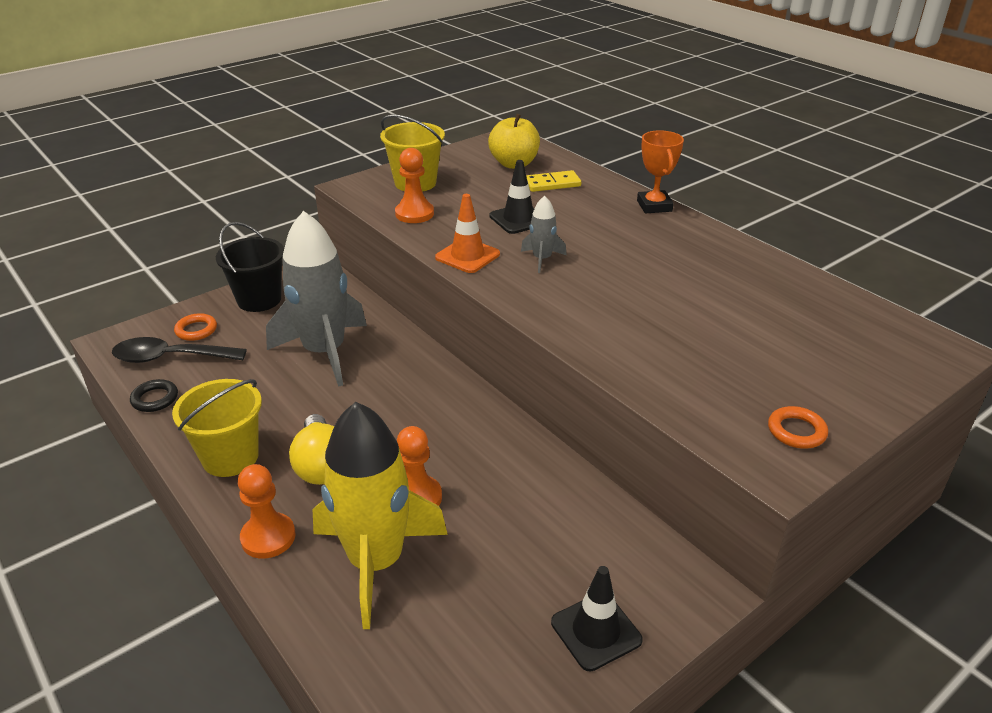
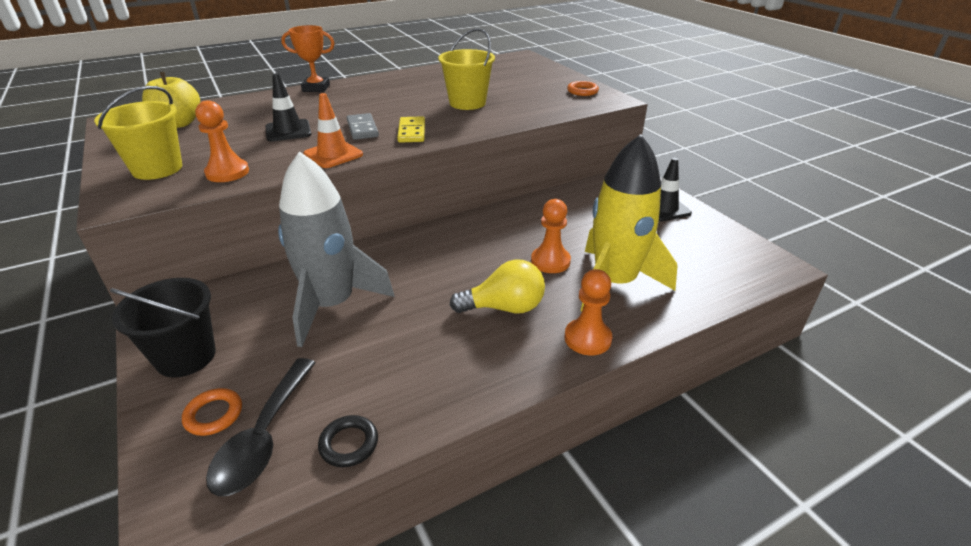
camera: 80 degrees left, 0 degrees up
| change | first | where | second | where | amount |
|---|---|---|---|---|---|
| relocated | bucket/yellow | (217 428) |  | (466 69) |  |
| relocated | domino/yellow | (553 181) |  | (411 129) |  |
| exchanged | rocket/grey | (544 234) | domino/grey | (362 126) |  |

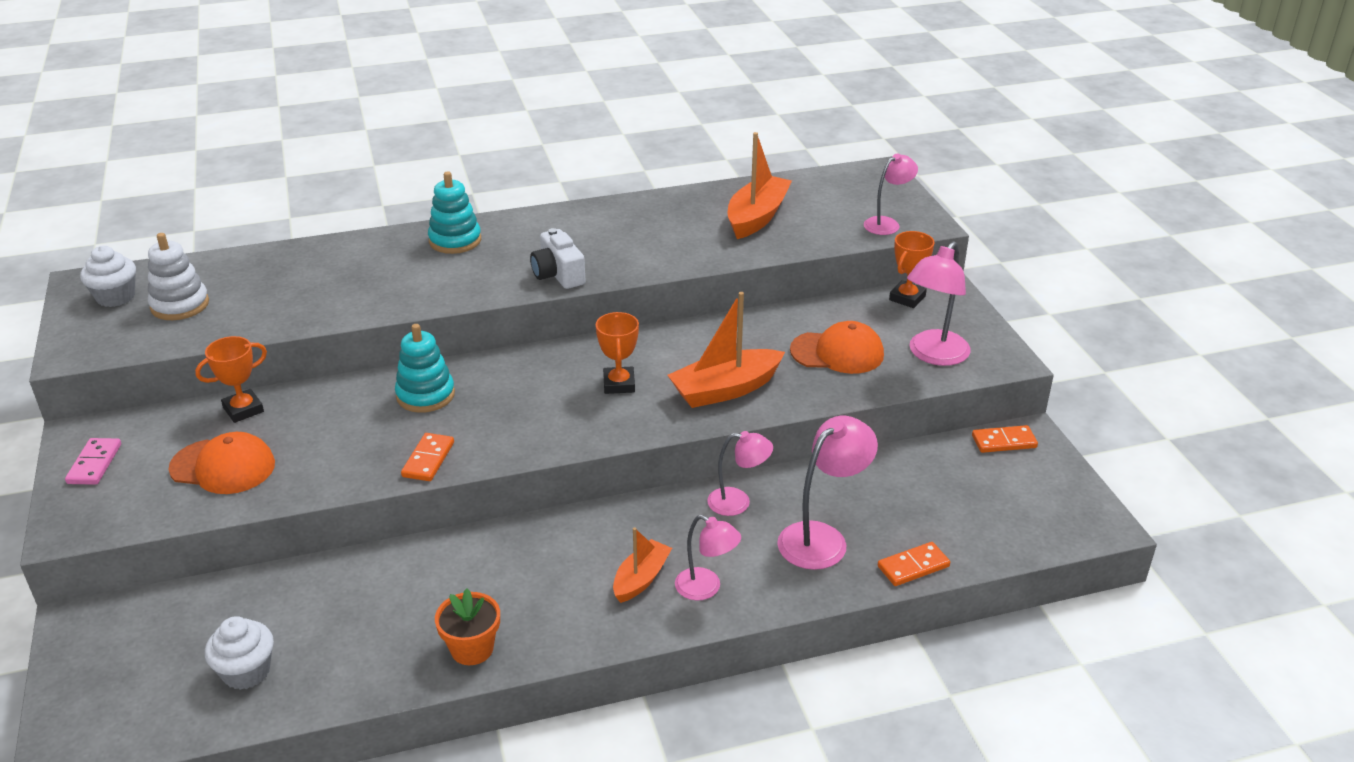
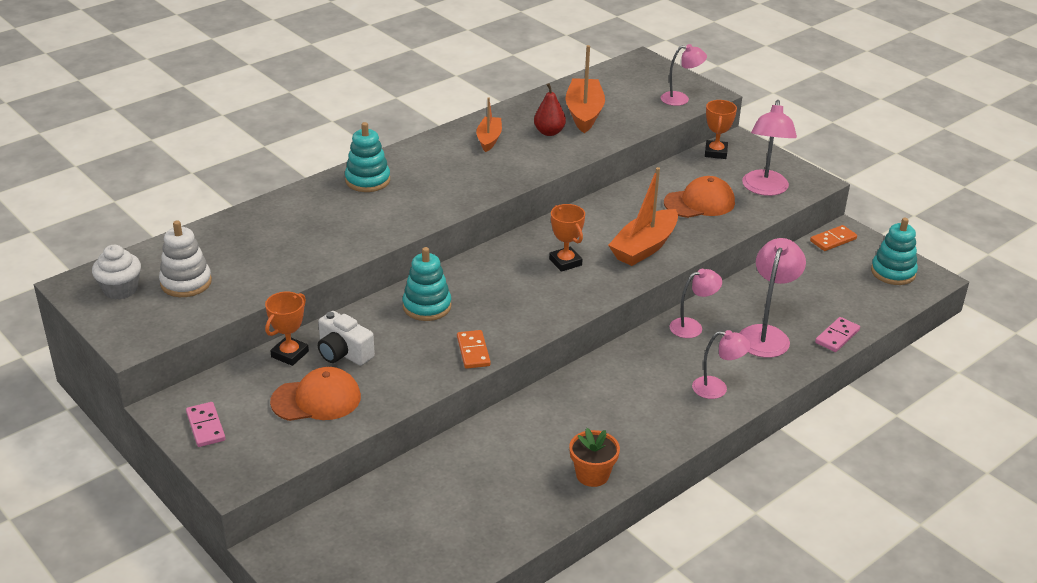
camera: 25 degrees left, 0 degrees up
| change | first | where | second | where | amount |
|---|---|---|---|---|---|
| missing | cupcake/white | (239 653) |  |  |  |
| appeared |  |  | pear/red | (550 109) |  |
| appeared |  |  | stacking toy/turquoise | (894 251) |  |
| relocated | camera/white | (558 258) |  | (346 338) |  |
| relocated | boat/orange | (642 565) |  | (489 124) |  |
| colour | domino/orange | (914 564) | domino/pink | (837 334) |  |
| spun | lamp/pink | (891 194) |  | (684 75) | 60 degrees clockwise |

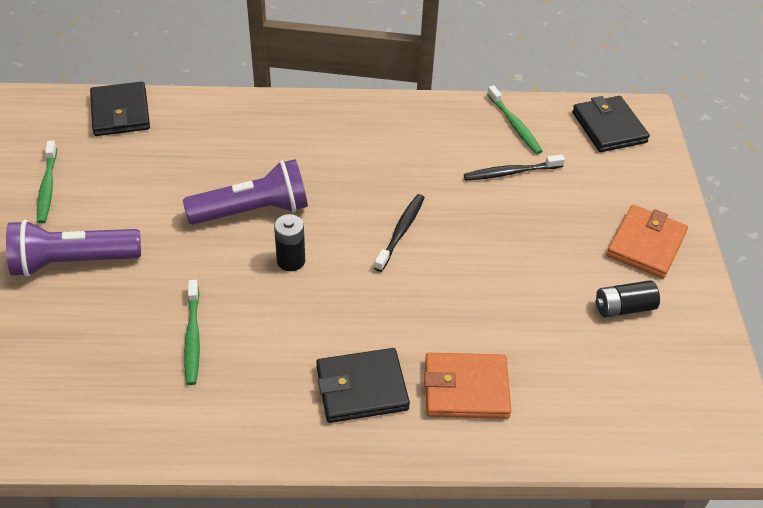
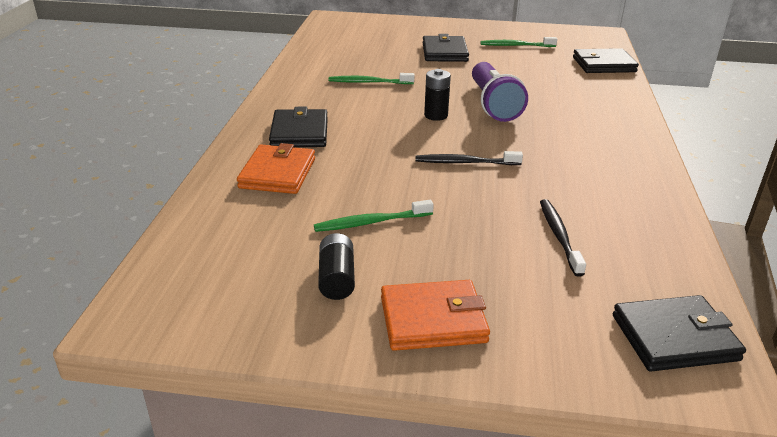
camera: 100 degrees right, 15 degrees down
| change | first | where | second | where | amount |
|---|---|---|---|---|---|
| relocated | toothbrush/green | (515 119) |  | (374 216) |  |
| exchanged | flashlight/purple | (73 248) | wallet/black | (446 48) |  |
| spun | toothbrush/black | (399 233) |  | (469 158) | 150 degrees clockwise |
| spun | wallet/orange | (647 242) |  | (435 315) | 45 degrees counterclockwise |

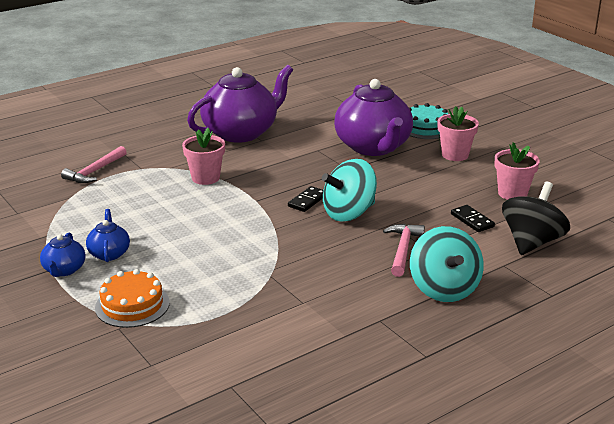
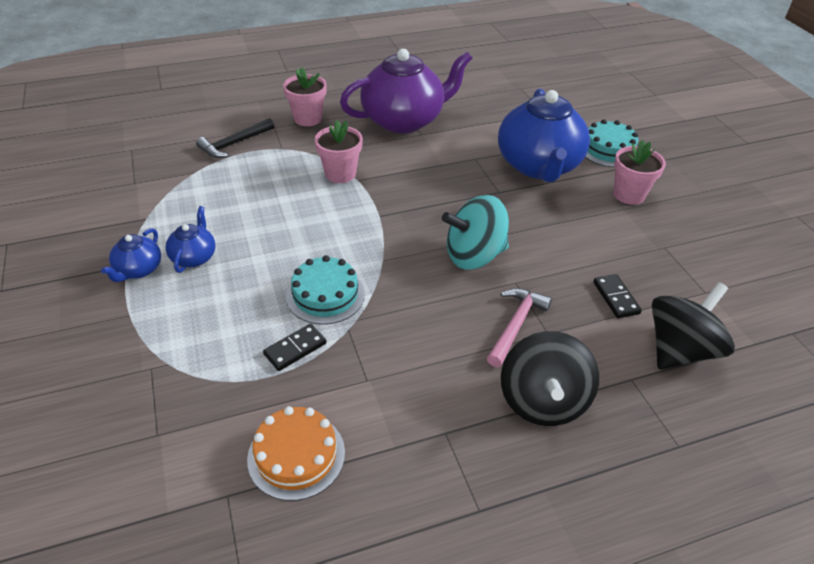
camera: 15 degrees right, 15 degrees up
| change | first | where | second | where | amount |
|---|---|---|---|---|---|
| appeared |  |  | cake/turquoise | (325 289) |  |
| relocated | cake/orange | (132 298) |  | (296 453) |  |
| relocated | domino/black | (305 199) |  | (294 347) |  |
| relocated | flower pot/pink | (517 171) |  | (305 96) |  |
| colour | hammer/pink | (94 164) | hammer/black | (235 138) |  |
| colour | teapot/purple | (373 117) | teapot/blue | (544 135) |  |
| colour | spinning top/turquoise | (447 264) | spinning top/black | (550 378) |  |

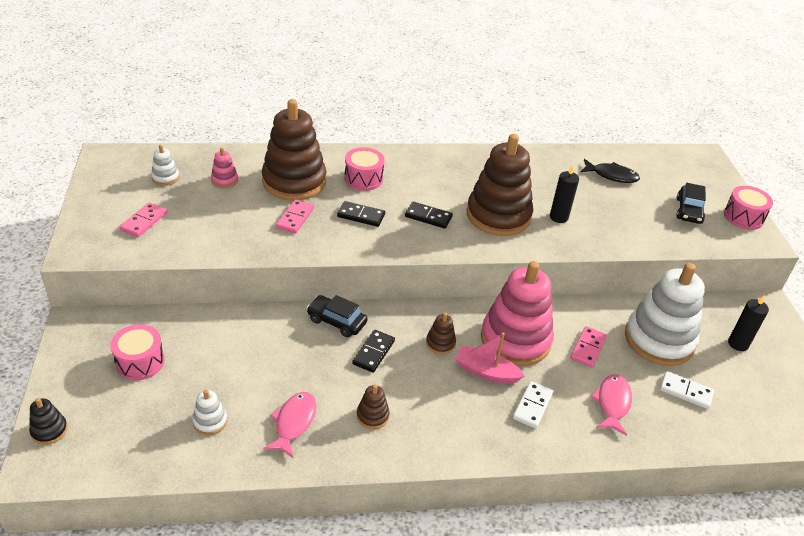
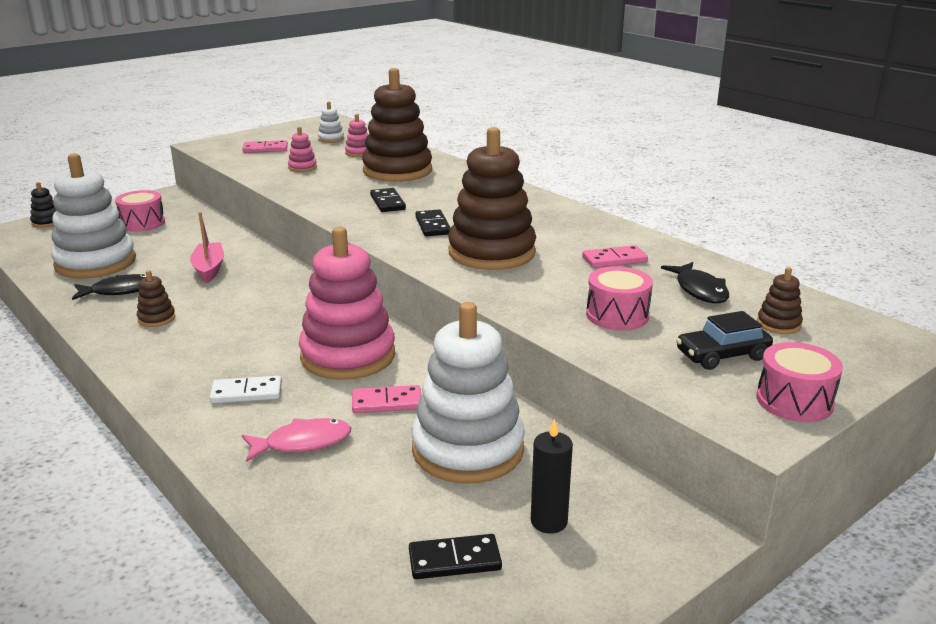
camera: 60 degrees right, 15 degrees down
| change | first | where | second | where | amount |
|---|---|---|---|---|---|
| missing | car/black | (337 316) |  |  |  |
| missing | candle/black | (564 194) |  |  |  |
| missing | domino/white | (687 390) |  |  |  |
| appeared |  |  | stacking toy/pink | (302 149) |  |
| relocated | domino/pink | (295 217) |  | (615 256) |  |
| relocated | drum/pink | (364 169) |  | (619 298) |  |
| relocated | domino/black | (373 351) |  | (455 556) |  |
| relocated | stacking toy/brown | (441 333) |  | (780 300) |  |
| relocated | boat/pink | (489 358) |  | (207 247) |  |
| colour | fish/pink | (289 425) | fish/black | (109 287) |  |
| size | stacking toy/white | (209 412) |  | (93 215) | x2.41 |

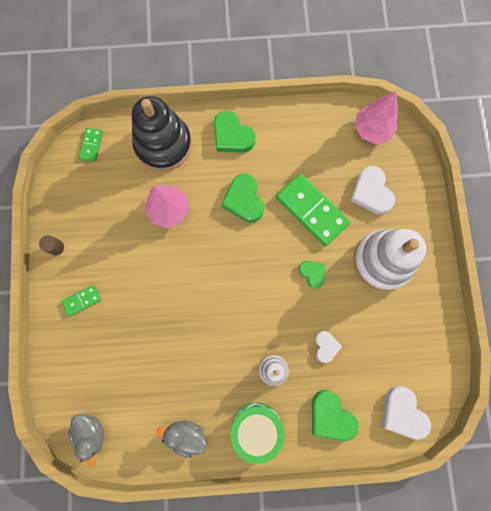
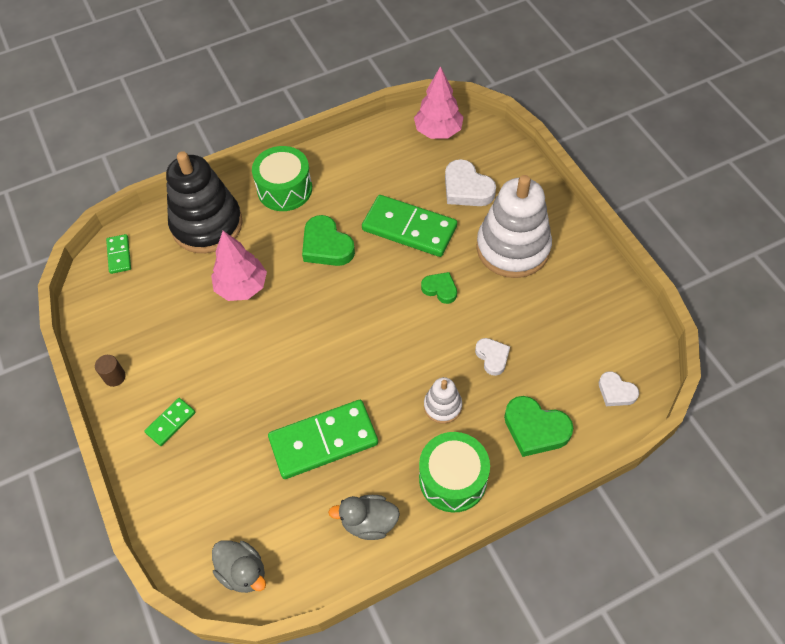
camera: 20 degrees left, 20 degrees down
| change | first | where | second | where | amount |
|---|---|---|---|---|---|
| appeared |  |  | domino/green | (323 439) |  |
| exchanged | heart/green | (235 132) | drum/green | (282 178) |  |
| size | heart/white | (406 413) |  | (619 388) | x0.61 |

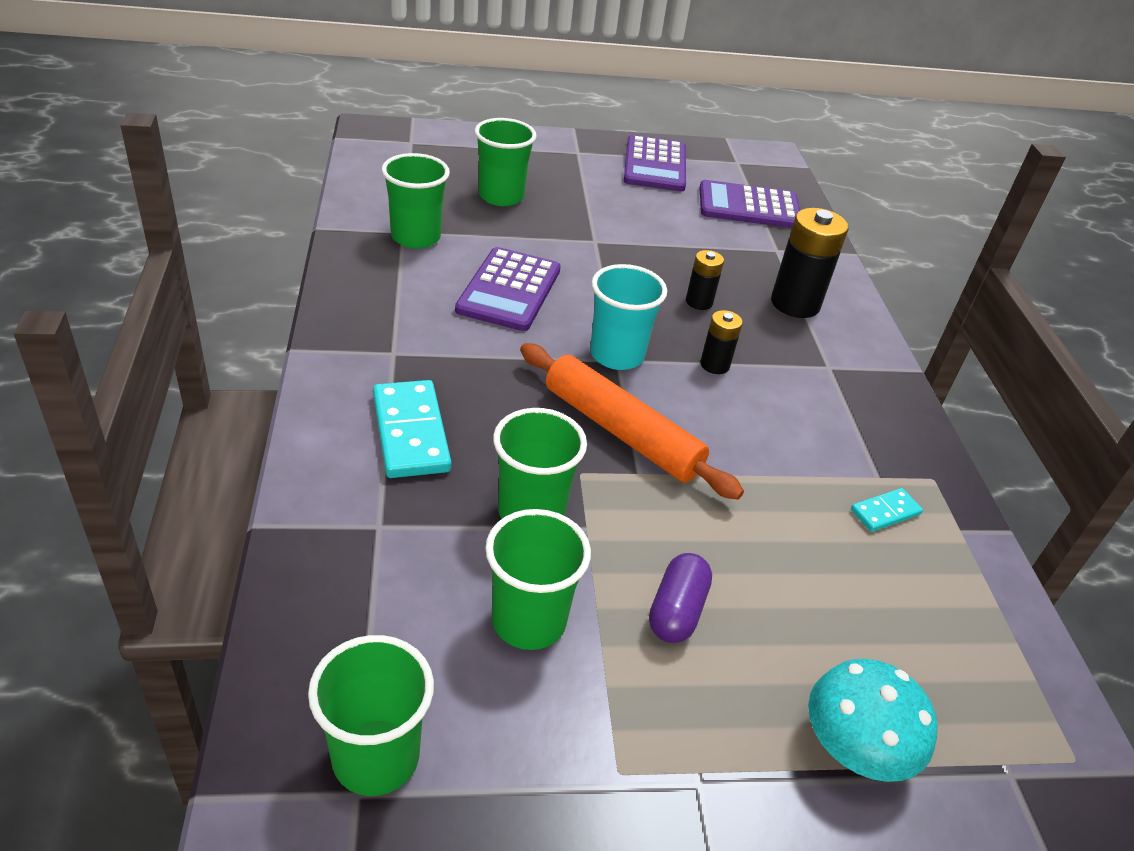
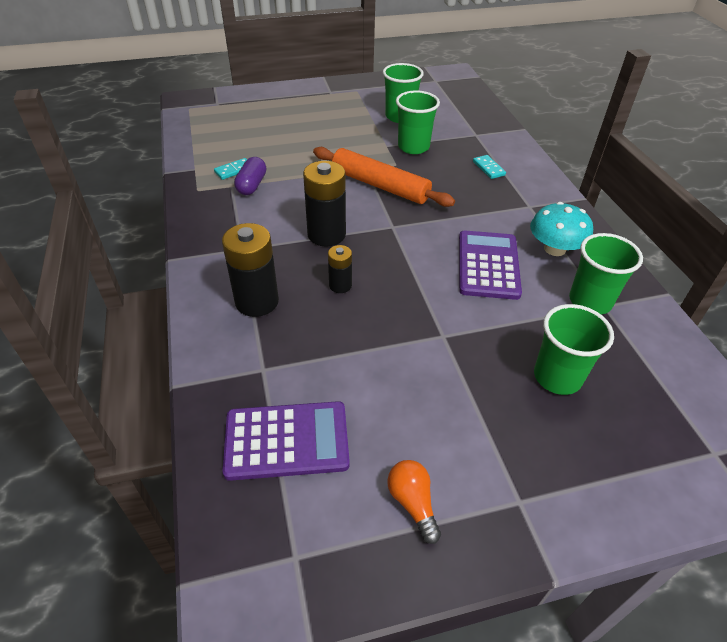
camera: 175 degrees right, 5 degrees up
| change | first | where | second | where | amount |
|---|---|---|---|---|---|
| missing | cup/green | (371 715) |  |  |  |
| missing | cup/turquoise | (628 317) |  |  |  |
| relocated | capsule/purple | (680 598) |  | (250 176) |  |
| relocated | mushroom/turquoise | (872 720) |  | (561 229) |  |
| exchanged | calculator/purple | (655 163) | light bulb/orange | (414 502) |  |
| size | domino/turquoise | (412 429) |  | (489 167) | x0.53 |
| size | battery/black | (721 342) |  | (324 203) | x1.83 |

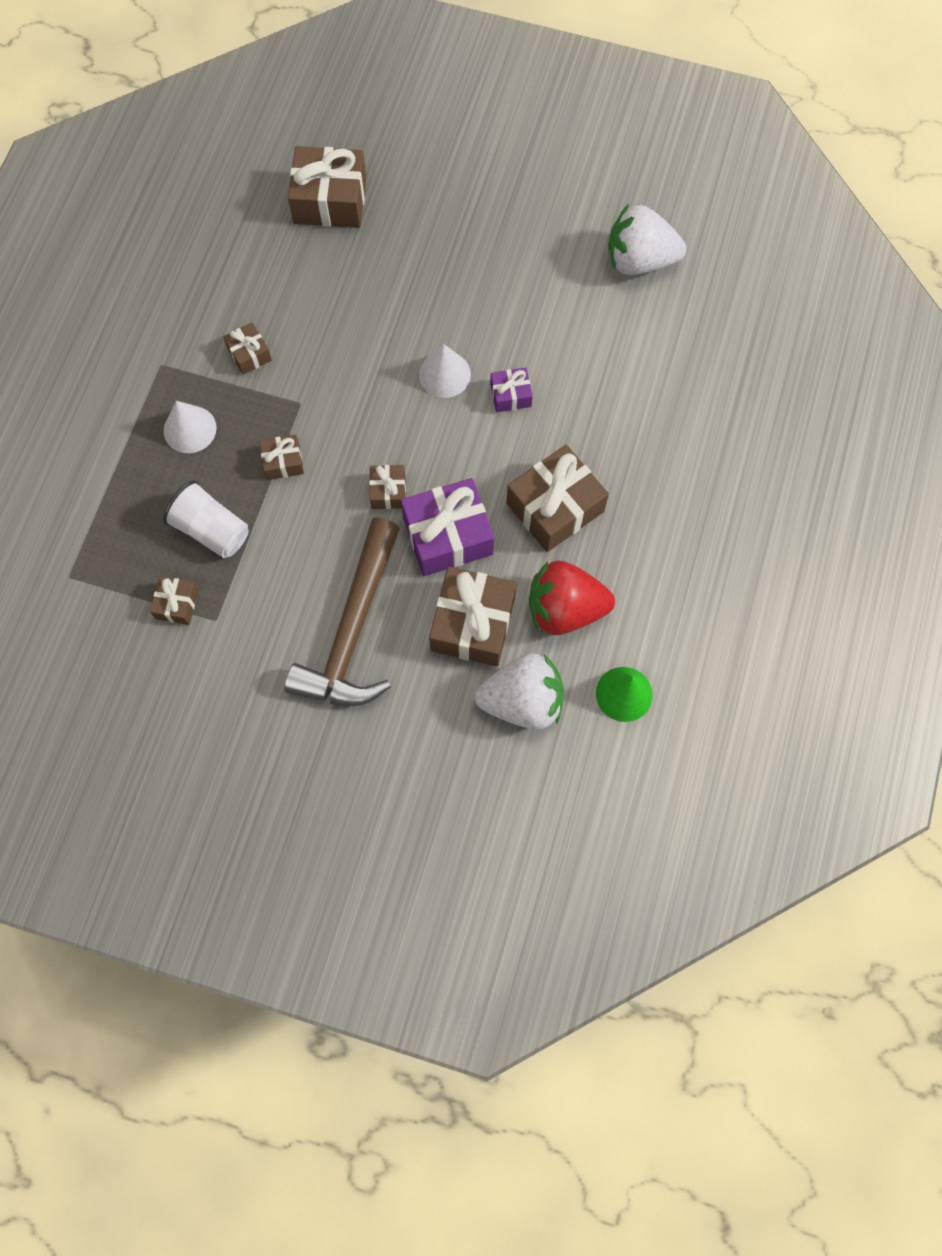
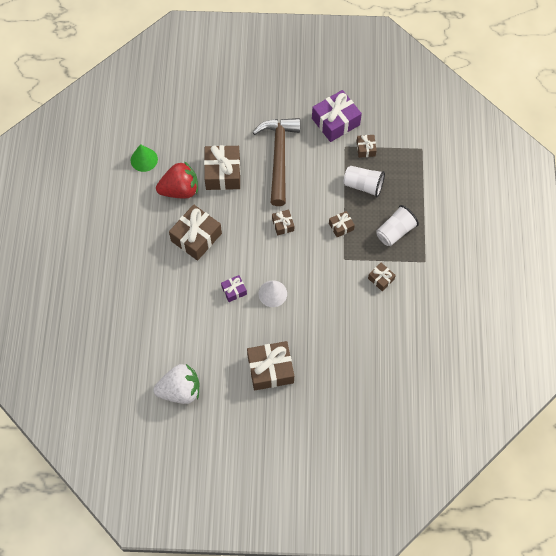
camera: 165 degrees right, 5 degrees down
| change | first | where | second | where | amount |
|---|---|---|---|---|---|
| missing | strawberry/white | (519 691) |  |  |  |
| relocated | gift/brown | (327 187) |  | (270 366) |  |
| relocated | gift/purple | (447 527) |  | (337 116) |  |
| exchanged | cone/white | (190 427) | cup/white | (397 225) |  |

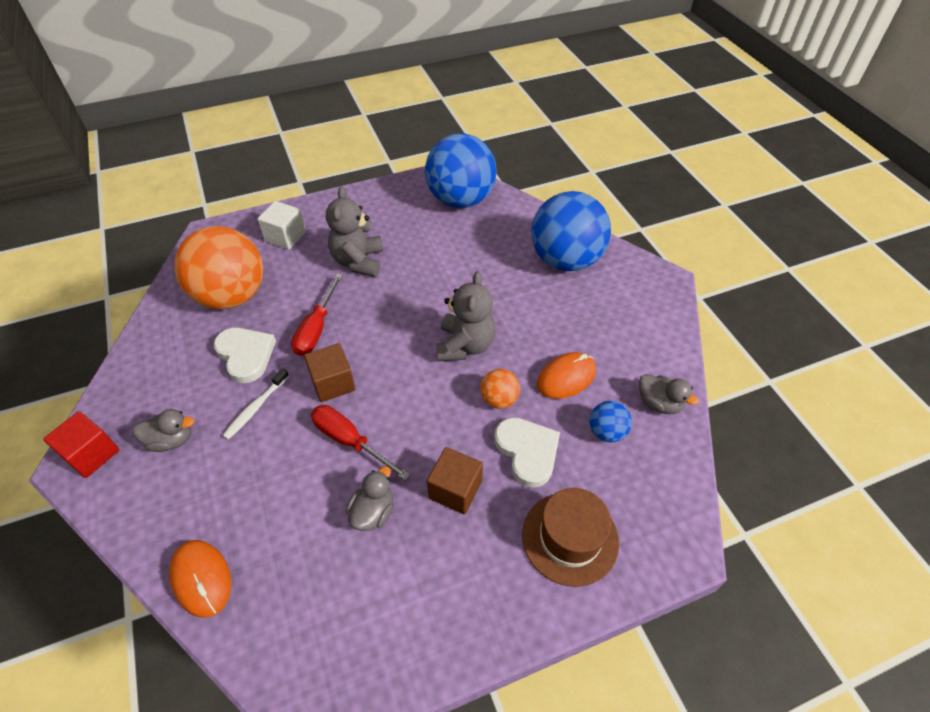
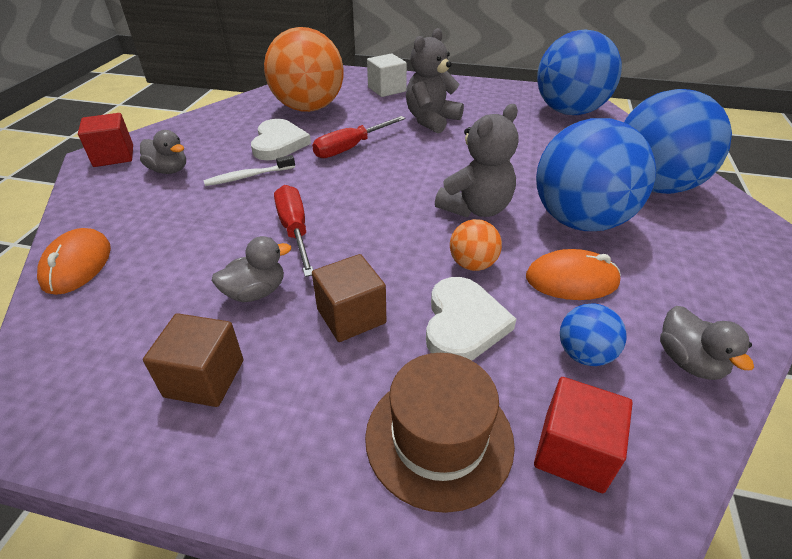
camera: 35 degrees right, 10 degrees down
| change | first | where | second | where | amount |
|---|---|---|---|---|---|
| appeared |  |  | cube/red | (583 435) |  |
| appeared |  |  | ball/blue | (596 174) |  |
| relocated | cube/brown | (329 372) |  | (193 360) |  |

